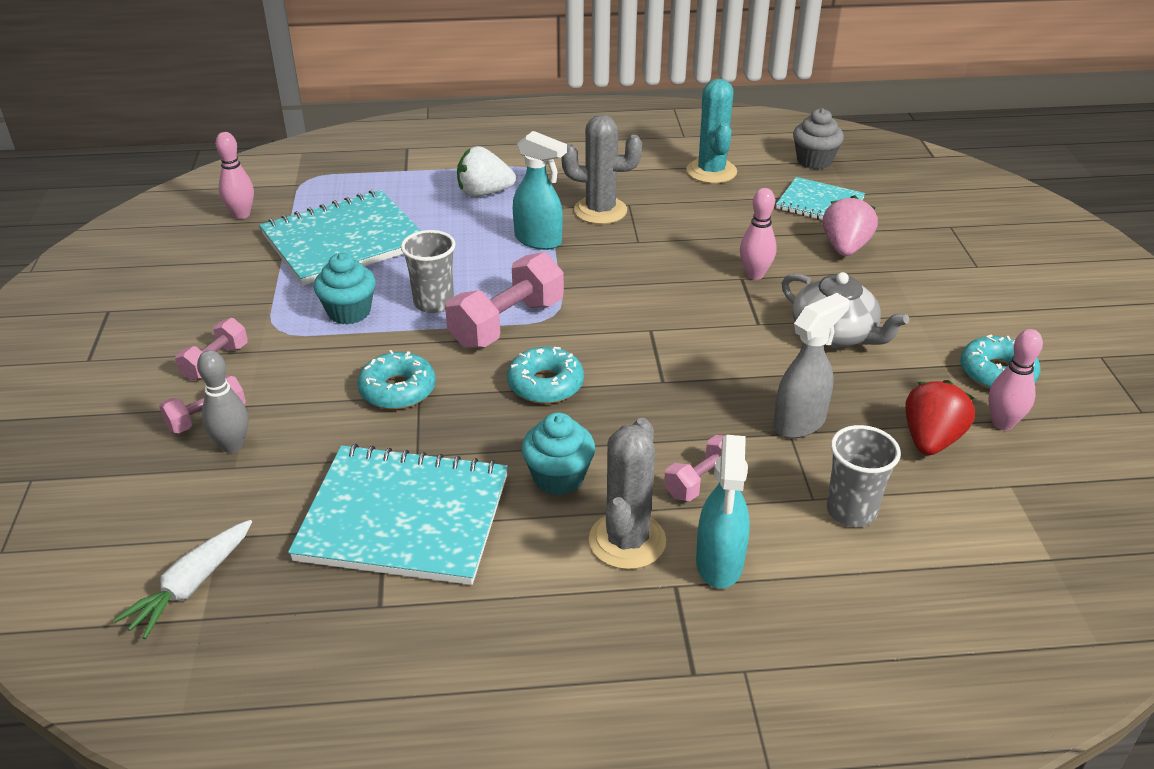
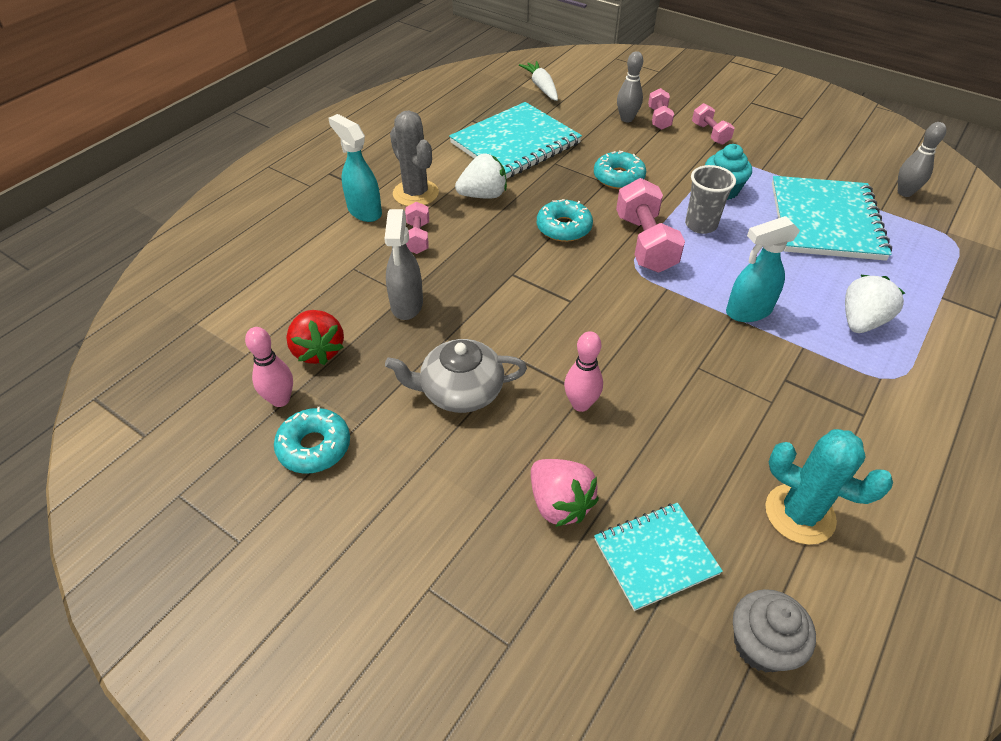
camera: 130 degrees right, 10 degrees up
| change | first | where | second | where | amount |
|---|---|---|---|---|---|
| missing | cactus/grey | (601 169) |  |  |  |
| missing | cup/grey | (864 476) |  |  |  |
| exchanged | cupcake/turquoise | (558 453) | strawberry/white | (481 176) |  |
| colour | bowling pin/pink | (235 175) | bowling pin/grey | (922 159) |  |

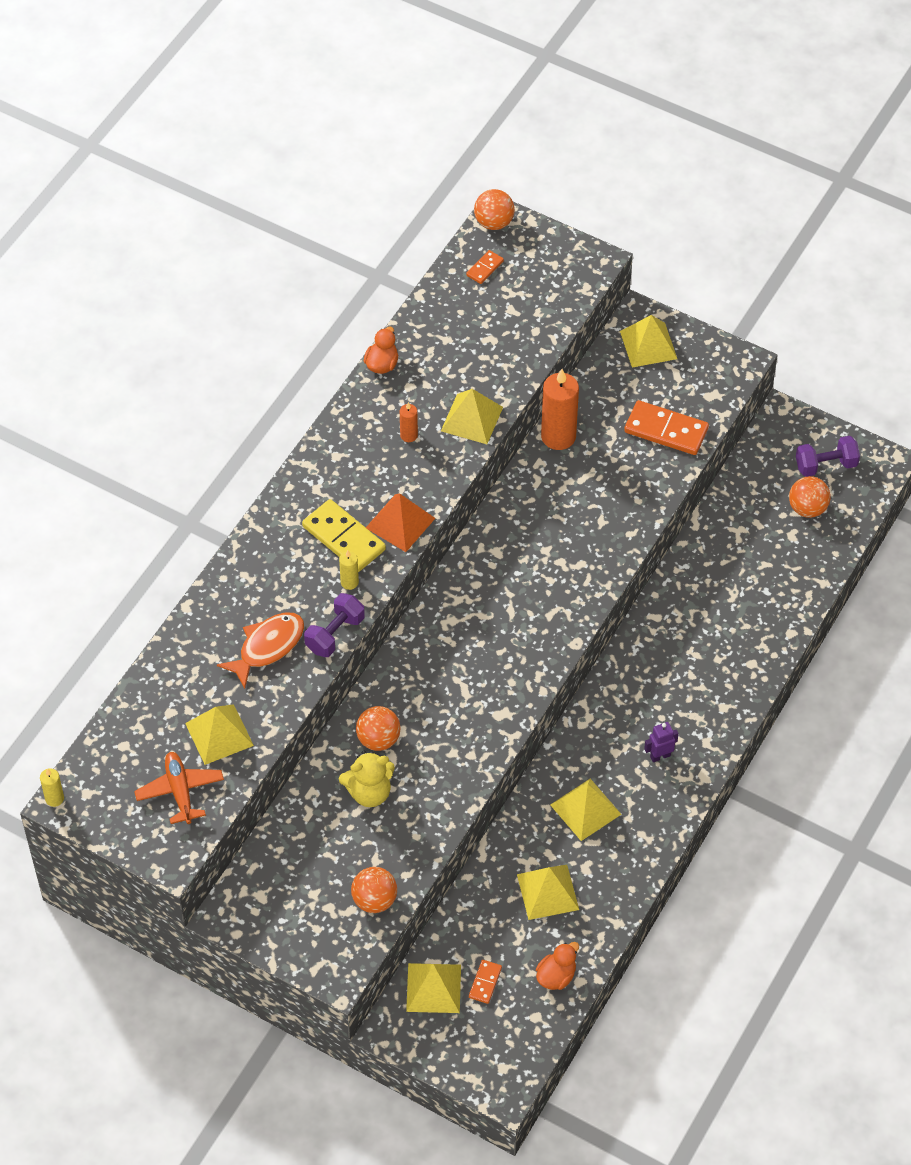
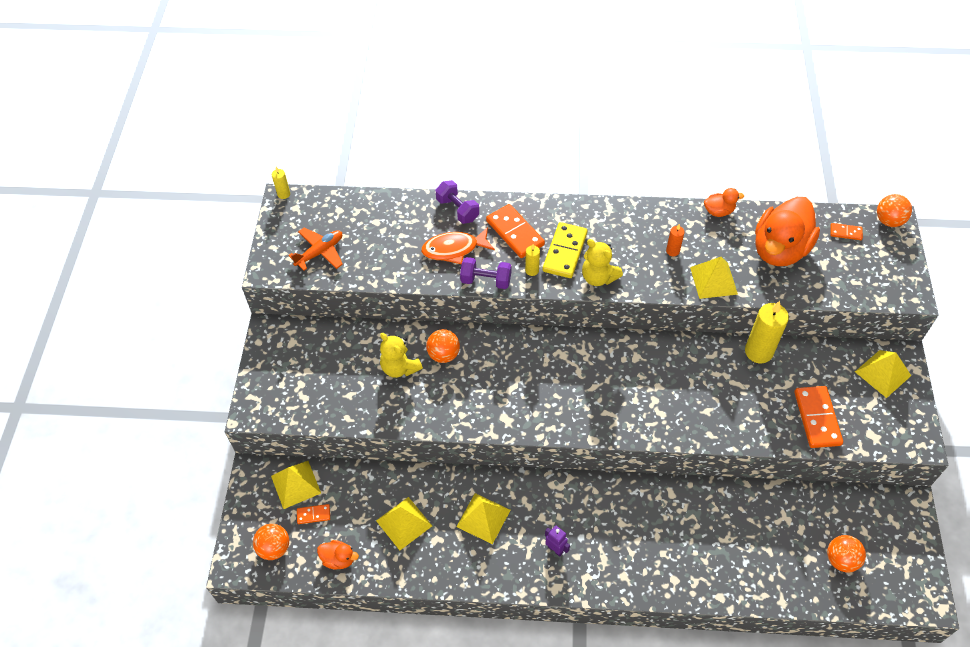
camera: 65 degrees right, 0 degrees up
| change | first | where | second | where | amount |
|---|---|---|---|---|---|
| missing | pyramid/yellow | (219 734) |  |  |  |
| appeared |  |  | domino/orange | (515 231) |  |
| appeared |  |  | duck/orange | (787 231) |  |
| relocated | ball/orange | (374 890) |  | (271 542) |  |
| relocated | dumbbell/purple | (828 456) |  | (457 202) |  |
| exchanged | pyramid/orange | (400 522) | teddy bear/yellow | (602 262) |  |
| colour | candle/orange | (560 409) | candle/yellow | (767 332) |  |
| spun | fish/orange | (260 650) |  | (458 245) | 150 degrees clockwise |

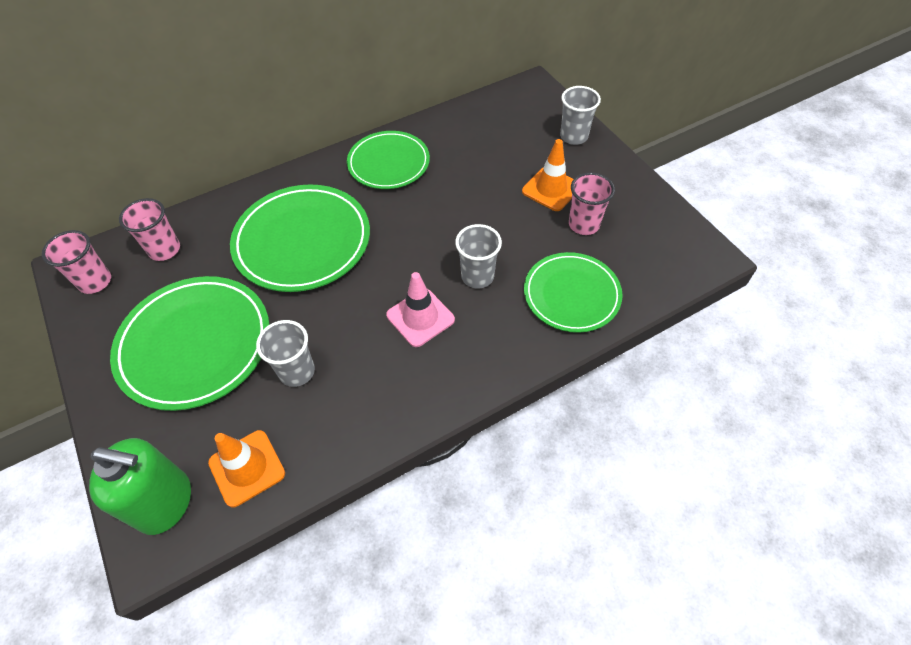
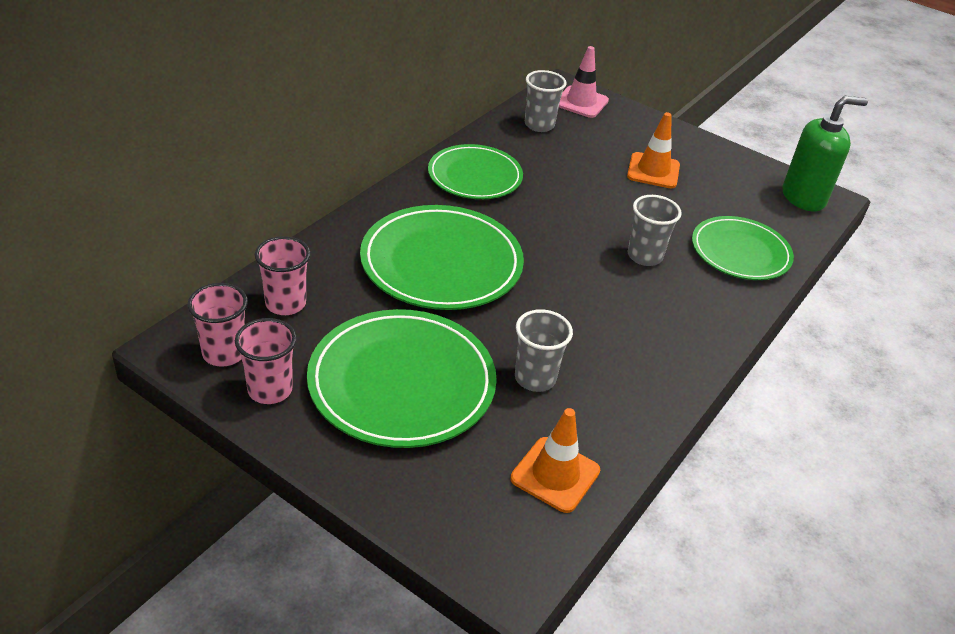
camera: 30 degrees left, 15 degrees down
| change | first | where | second | where | amount |
|---|---|---|---|---|---|
| relocated | soap dispenser/green | (140 486) |  | (825 153) |  |
| relocated | traffic cone/pink | (420 309) |  | (584 82) |  |
| relocated | cup/grey | (580 115) |  | (546 101) |  |
| relocated | cup/pink | (592 203) |  | (266 361) |  |

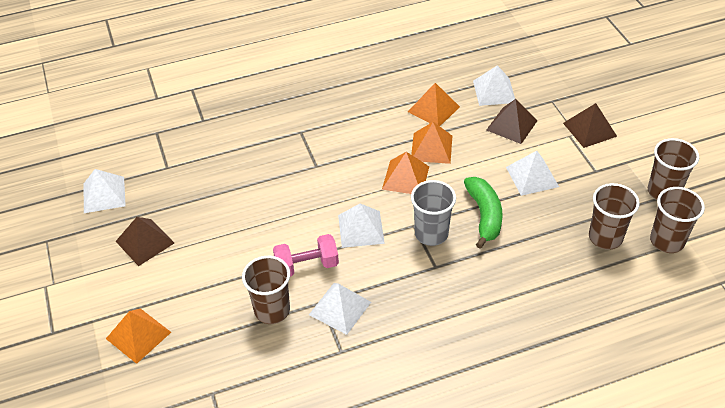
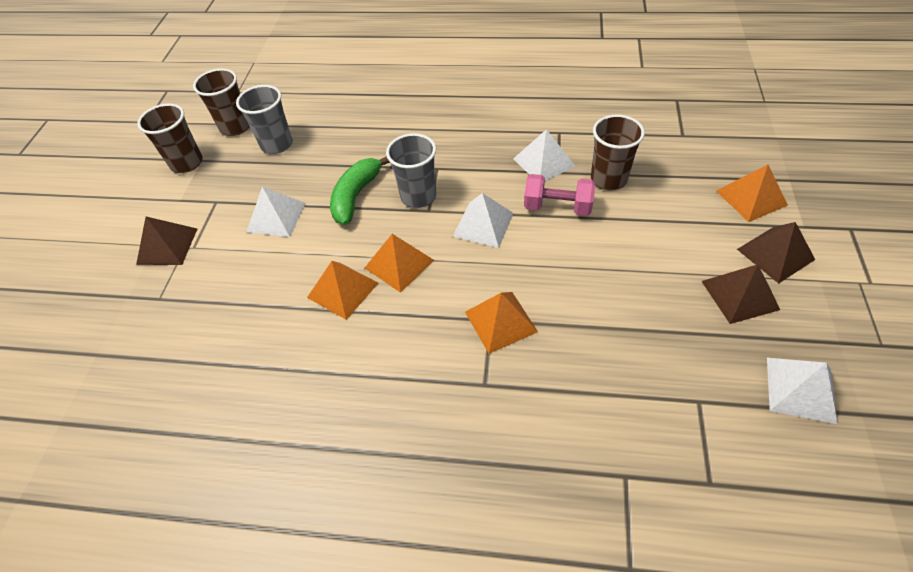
camera: 150 degrees left, 5 degrees up
| change | first | where | second | where | amount |
|---|---|---|---|---|---|
| missing | pyramid/white | (494 85) |  |  |  |
| relocated | pyramid/orange | (434 104) |  | (501 323) |  |
| relocated | pyramid/brown | (512 121) |  | (776 253) |  |
| colour | cup/brown | (614 216) | cup/grey | (264 119) |  |

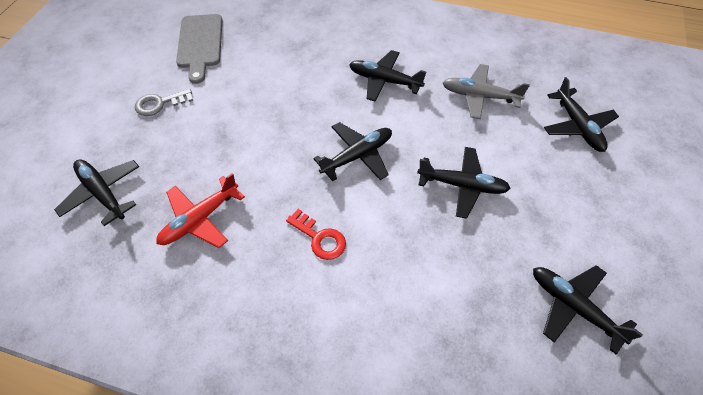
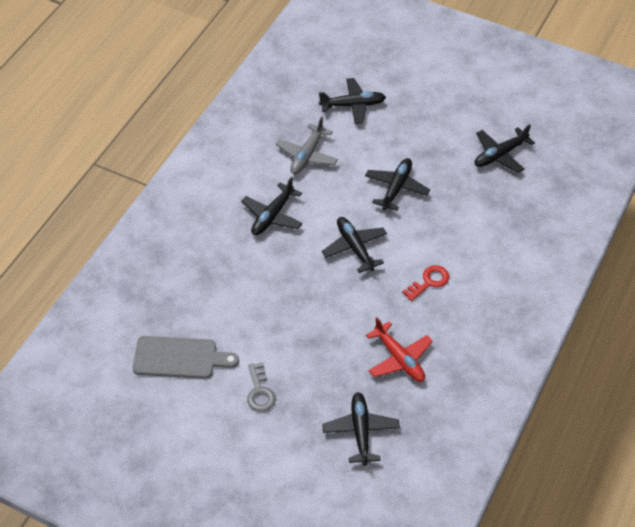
camera: 80 degrees left, 5 degrees down
| change | first | where | second | where | amount |
|---|---|---|---|---|---|
| spun | plane/black | (96 192) |  | (361 429) | 120 degrees clockwise |

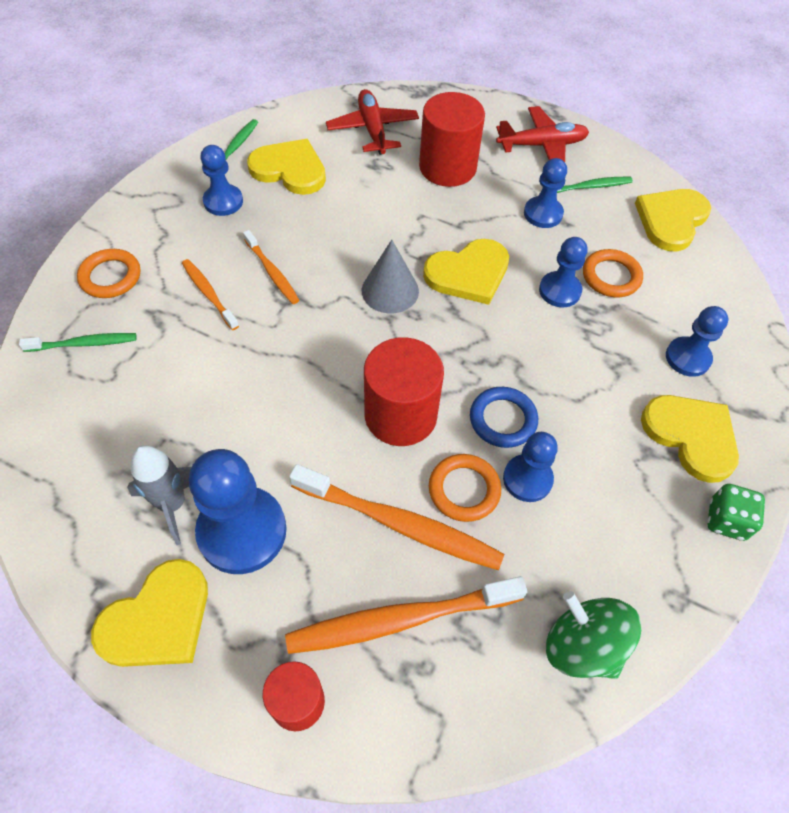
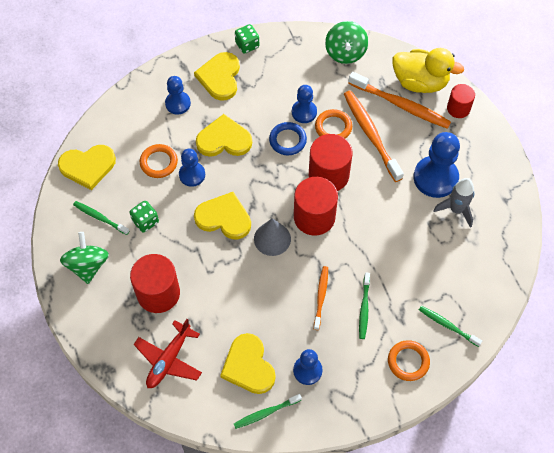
camera: 135 degrees left, 5 degrees up
| change | first | where | second | where | amount |
|---|---|---|---|---|---|
| appeared |  |  | cylinder/red | (316 206) |  |
| appeared |  |  | duck/yellow | (428 70) |  |
| relocated | heart/yellow | (149 613) |  | (224 135) |  |
| exchanged | plane/red | (542 134) | spinning top/green | (84 258) |  |
| exchanged | pawn/blue | (545 193) | dice/green | (144 217) |  |
| colour | toothbrush/orange | (210 294) | toothbrush/green | (364 306) |  |

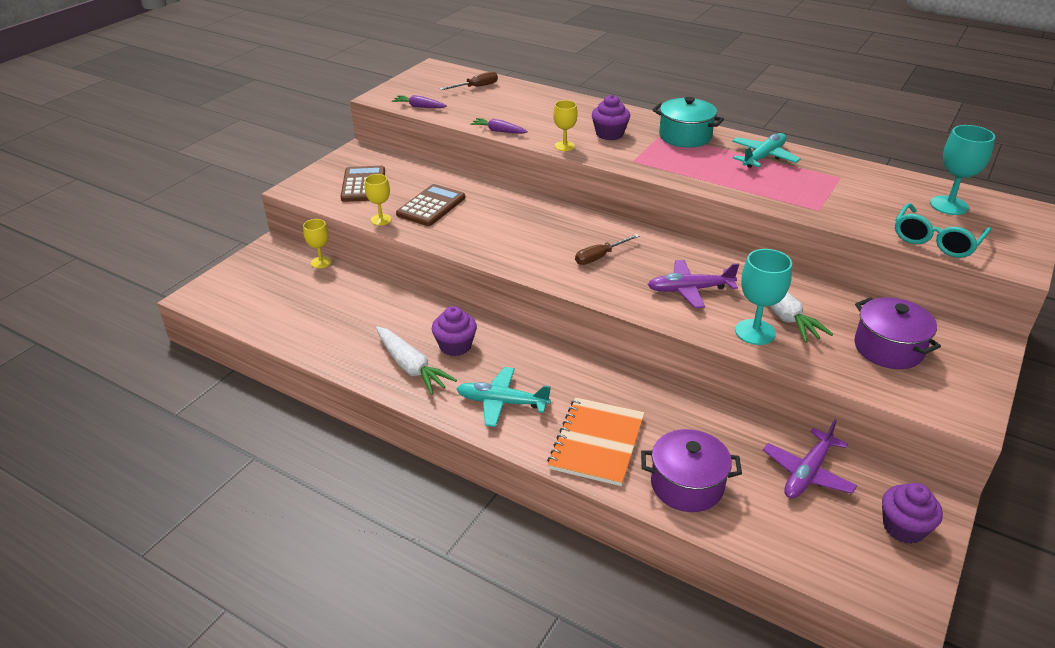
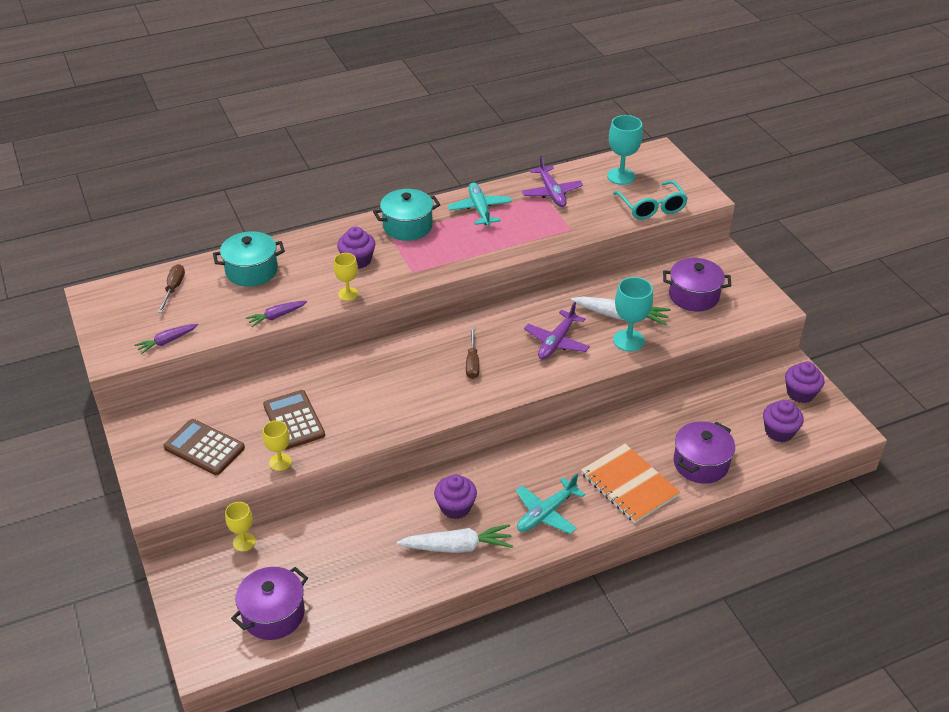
camera: 55 degrees left, 5 degrees up
| change | first | where | second | where | amount |
|---|---|---|---|---|---|
| appeared |  |  | pot/turquoise | (249 259) |  |
| appeared |  |  | pot/purple | (269 603) |  |
| appeared |  |  | cupcake/purple | (783 421) |  |
| relocated | plane/purple | (810 459) |  | (552 181) |  |

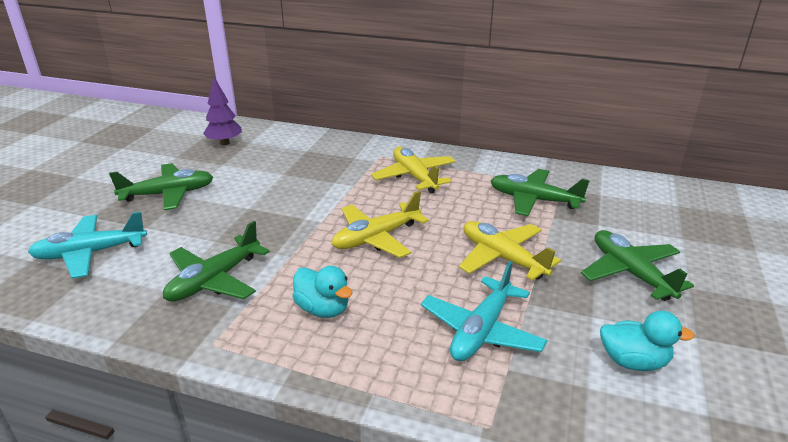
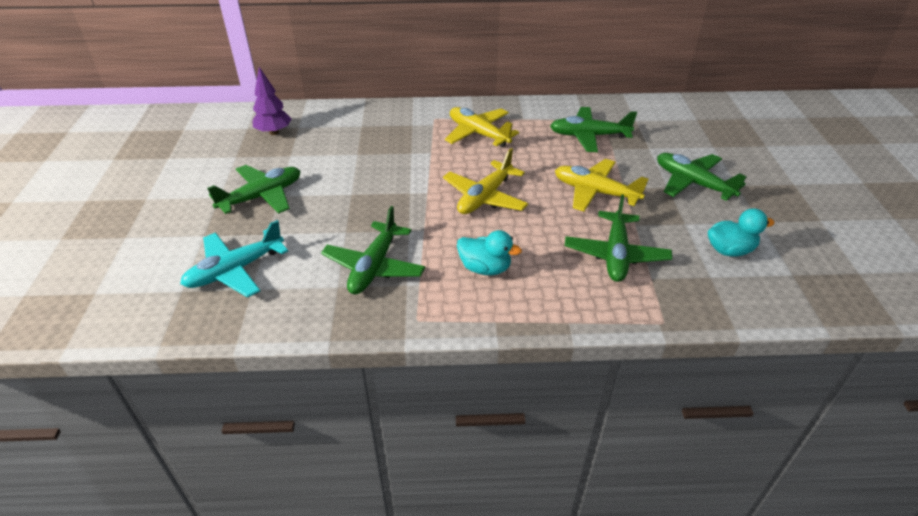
camera: 20 degrees left, 10 degrees up
| change | first | where | second | where | amount |
|---|---|---|---|---|---|
| colour | plane/turquoise | (484 311) | plane/green | (618 238) |  |

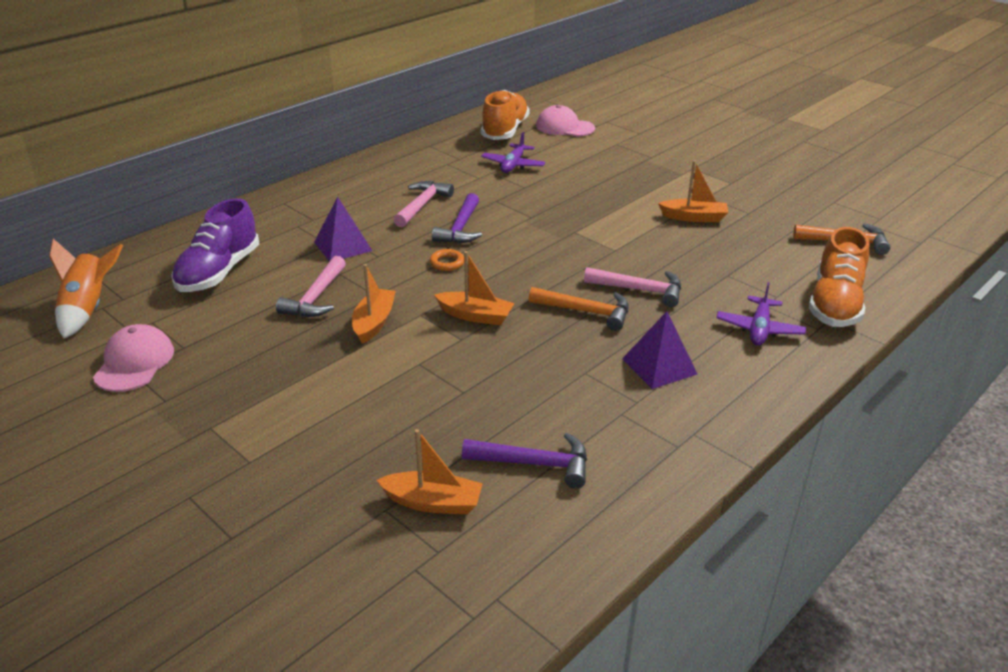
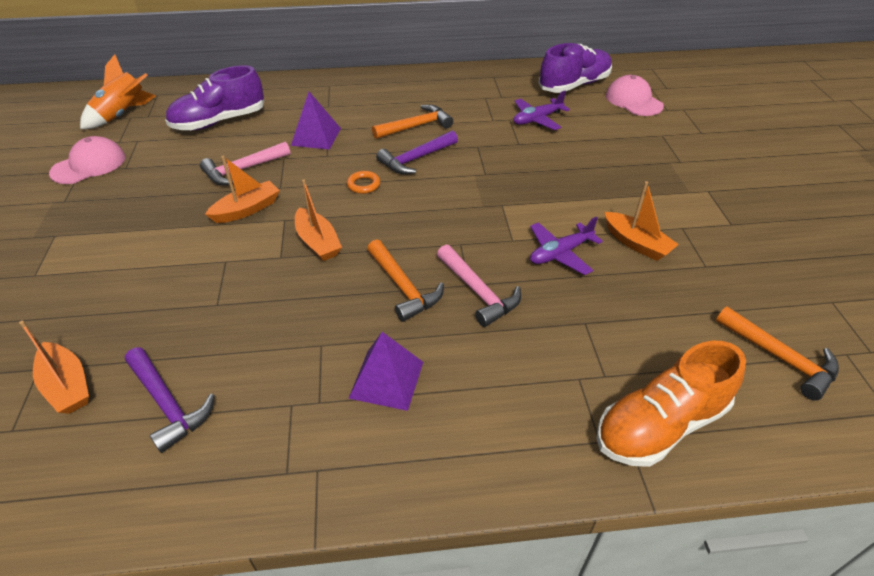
camera: 40 degrees right, 10 degrees up
| change | first | where | second | where | amount |
|---|---|---|---|---|---|
| relocated | plane/purple | (761 314) |  | (566 245) |  |
| colour | hammer/pink | (423 204) | hammer/orange | (412 122) |  |
| colour | shoe/orange | (505 115) | shoe/purple | (575 68) |  |

